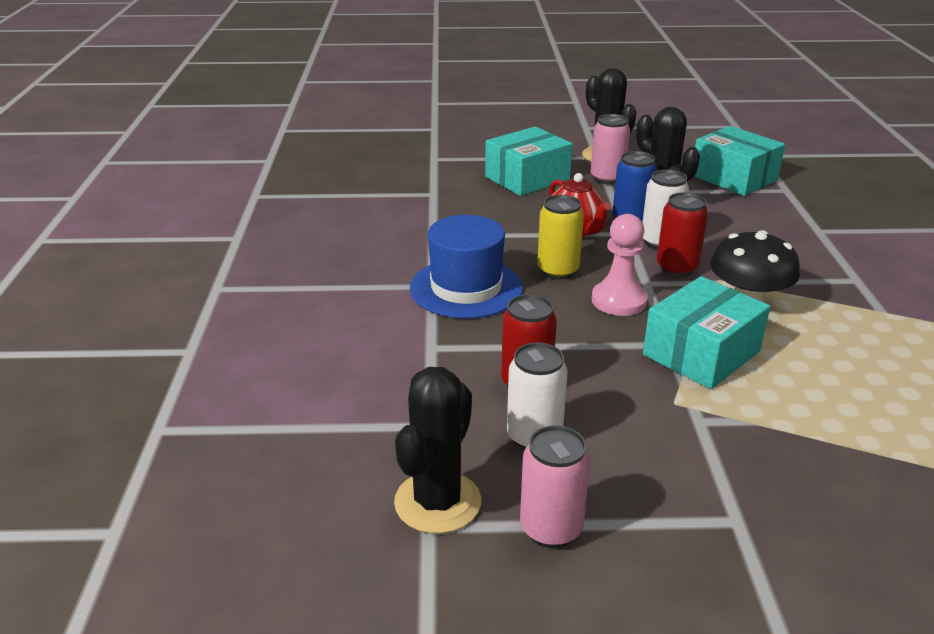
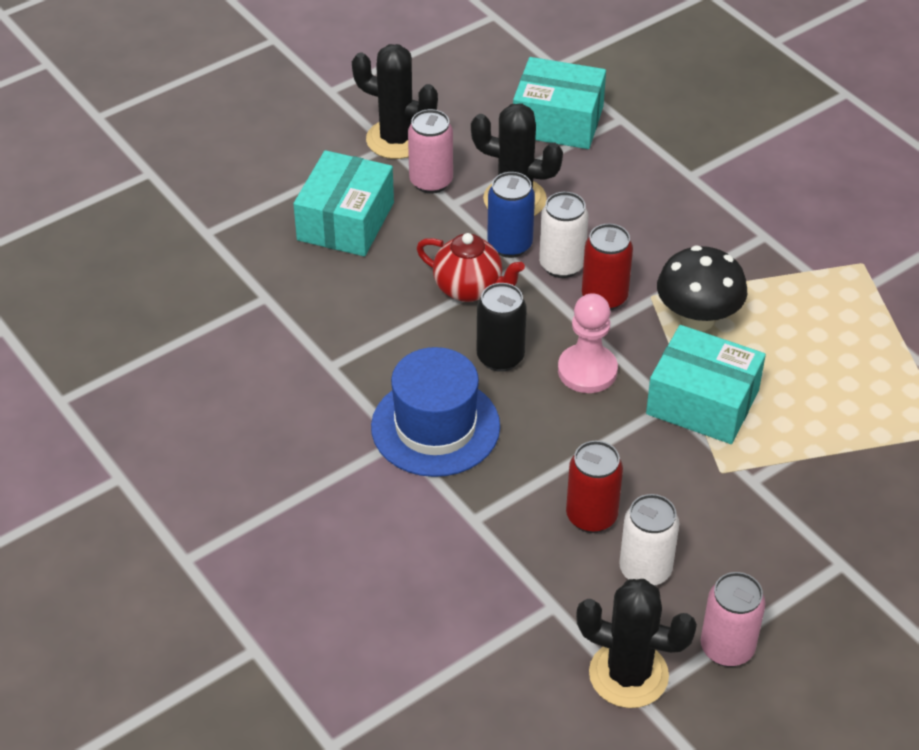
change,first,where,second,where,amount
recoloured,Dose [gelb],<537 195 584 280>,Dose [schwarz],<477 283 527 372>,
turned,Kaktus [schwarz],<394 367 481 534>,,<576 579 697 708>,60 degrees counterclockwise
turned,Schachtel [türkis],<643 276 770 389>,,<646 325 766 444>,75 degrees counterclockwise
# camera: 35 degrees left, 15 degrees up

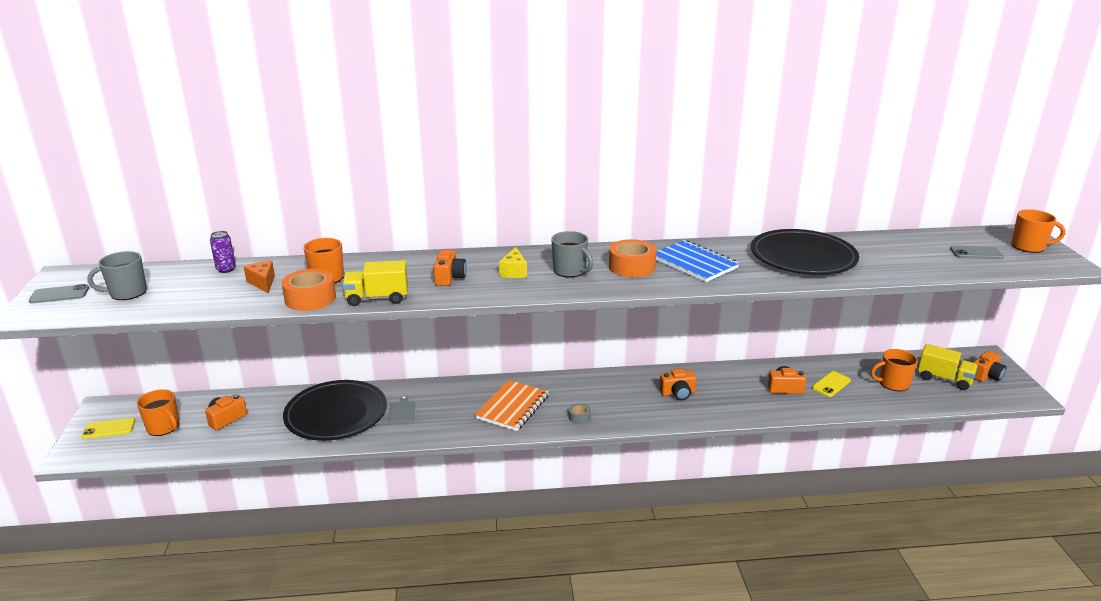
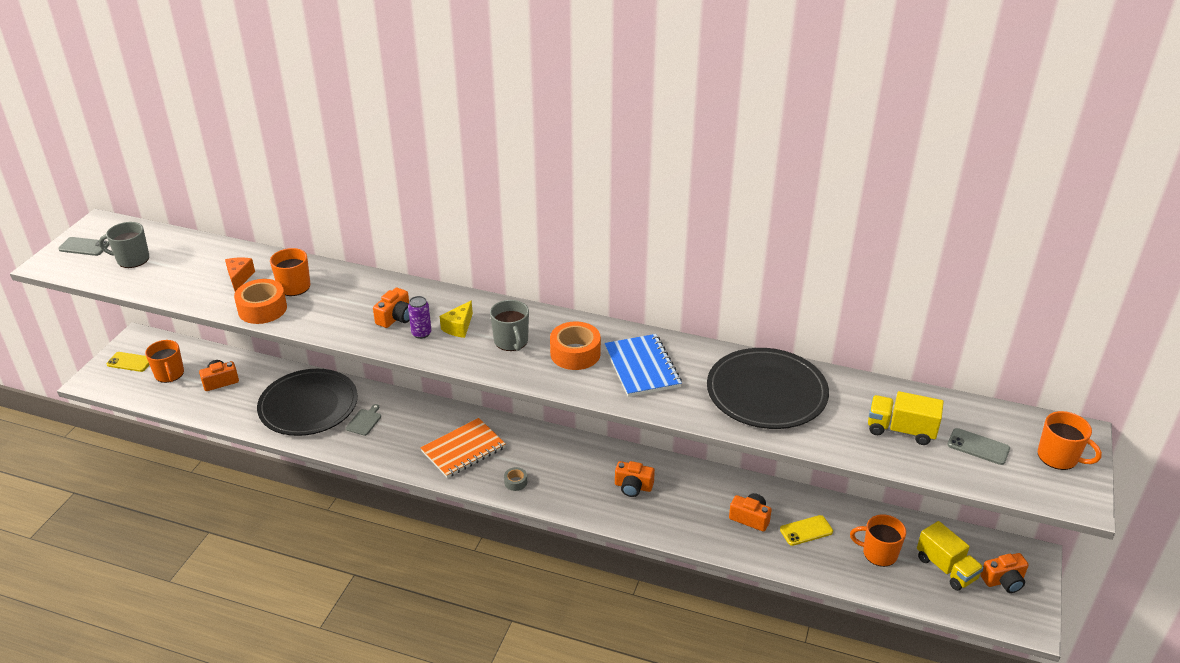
change,first,where,second,where,amount
moved,Dose [lila],<210 231 236 273>,,<408 296 432 339>,
moved,Lastwagen [gelb],<342 260 408 306>,,<868 391 944 445>,
# camera: 25 degrees right, 10 degrees up

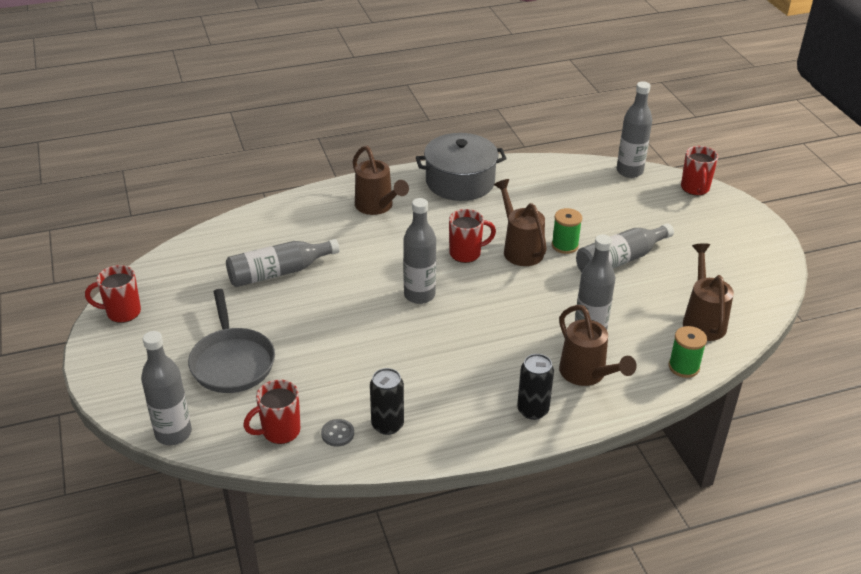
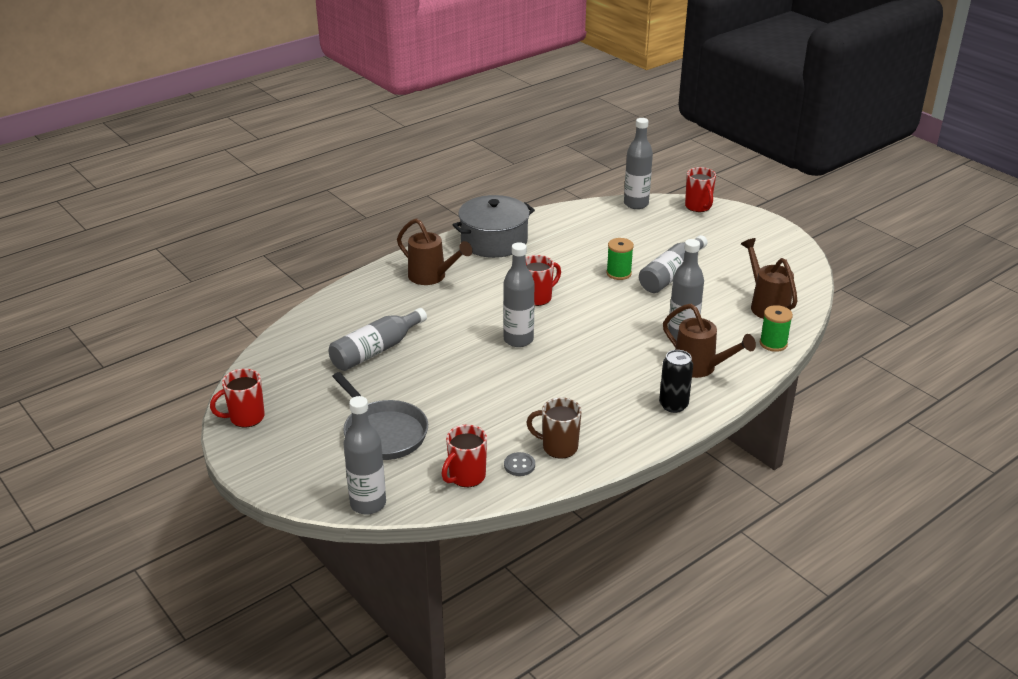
change,first,where,second,where,amount
removed,Gießkanne [braun],<494 179 547 266>,,,
replaced,Dose [schwarz],<370 368 404 435>,Tasse [braun],<526 398 582 459>,
# camera: 20 degrees left, 5 degrees down

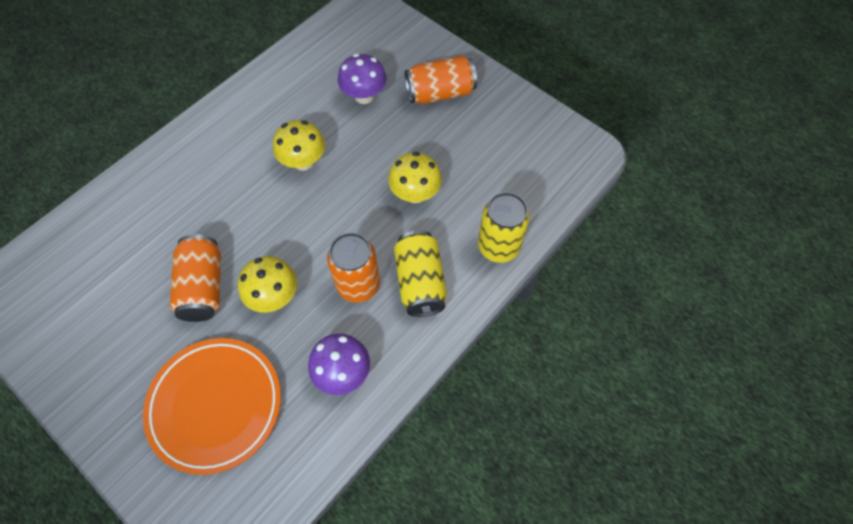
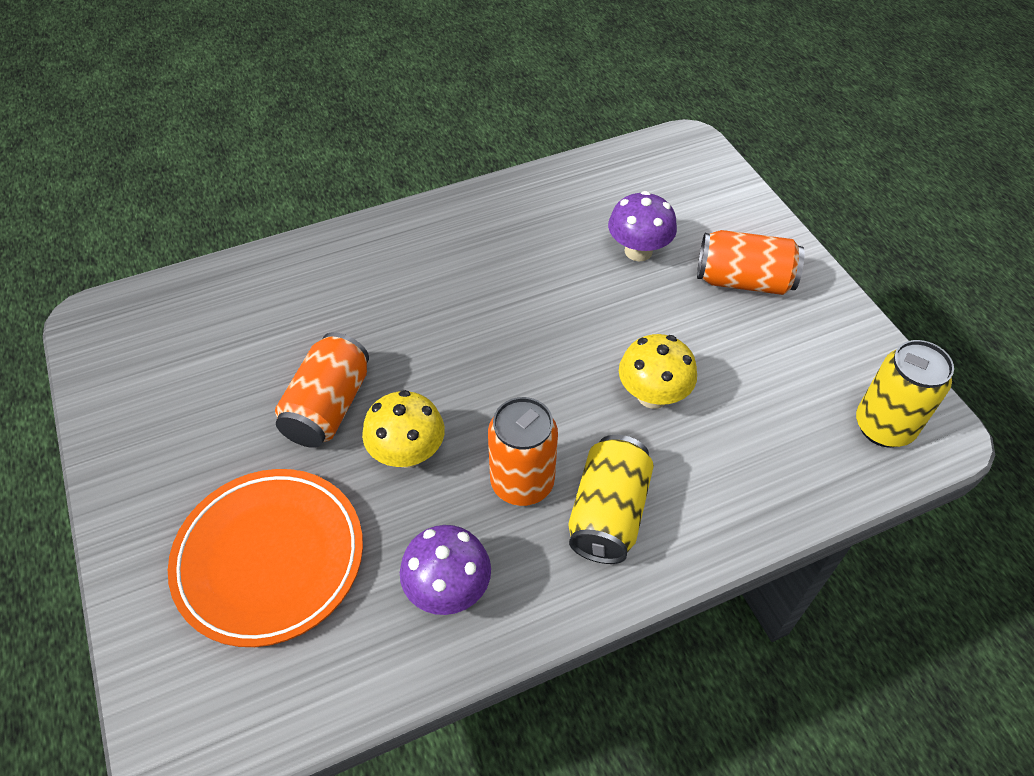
change,first,where,second,where,amount
removed,Pilz [gelb],<273 120 325 171>,,,
moved,Dose [gelb],<478 192 530 263>,,<856 340 954 447>,
# camera: 25 degrees right, 10 degrees down

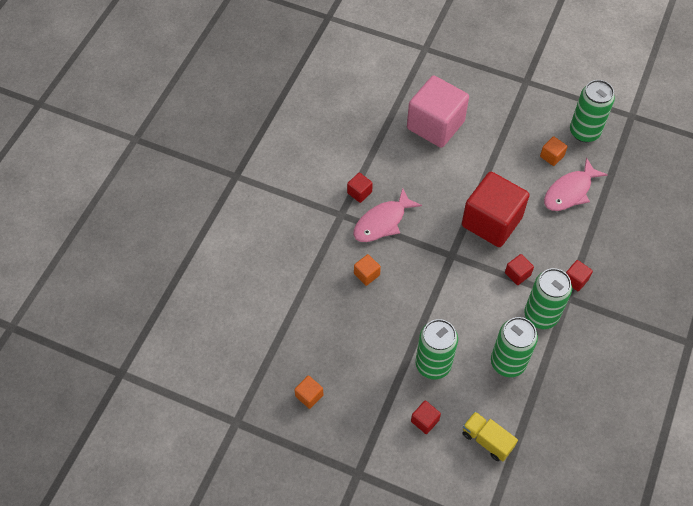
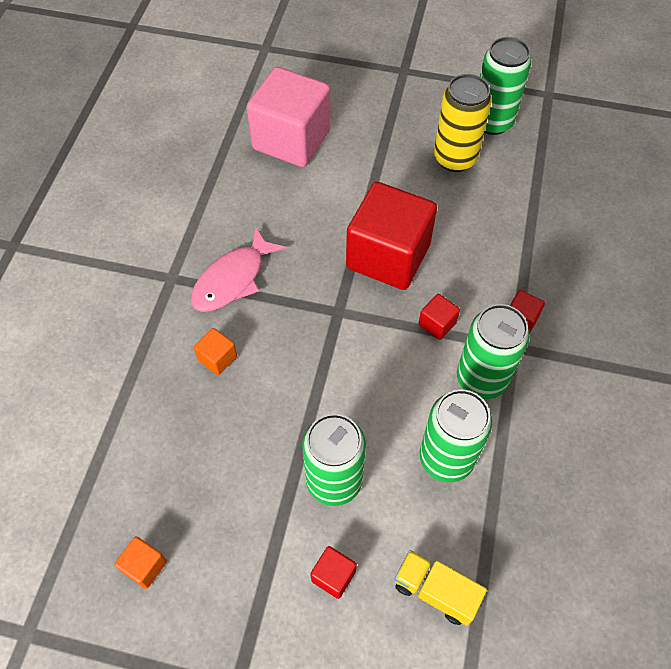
change,first,where,second,where,amount
removed,Kubus [rot],<347 173 373 203>,,,
removed,Fisch [rosa],<544 158 608 211>,,,
replaced,Kubus [orange],<540 136 568 166>,Dose [gelb],<434 74 492 172>,
# camera: 10 degrees left, 0 degrees up

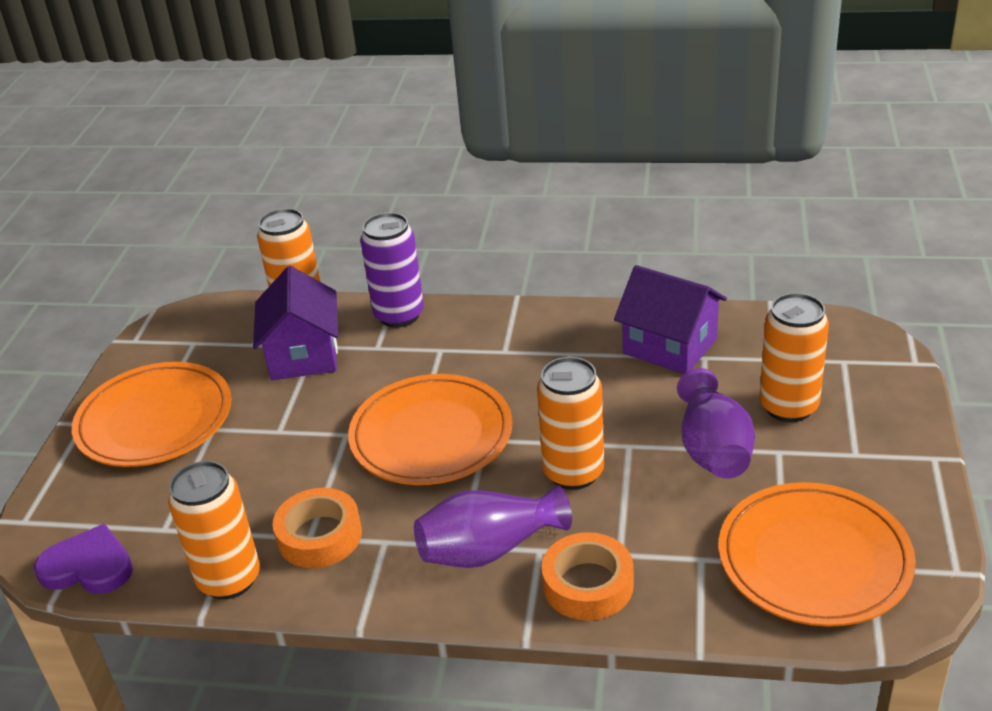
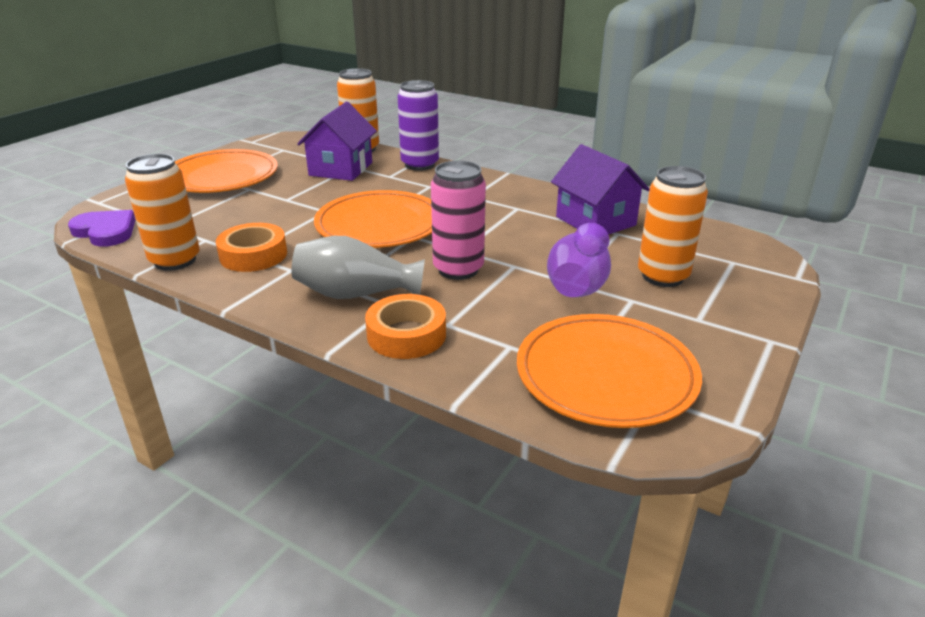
change,first,where,second,where,amount
recoloured,Vase [lila],<414 485 572 568>,Vase [grau],<291 236 425 299>,
recoloured,Dose [orange],<537 357 604 490>,Dose [rosa],<431 161 486 280>,
# camera: 20 degrees right, 5 degrees down

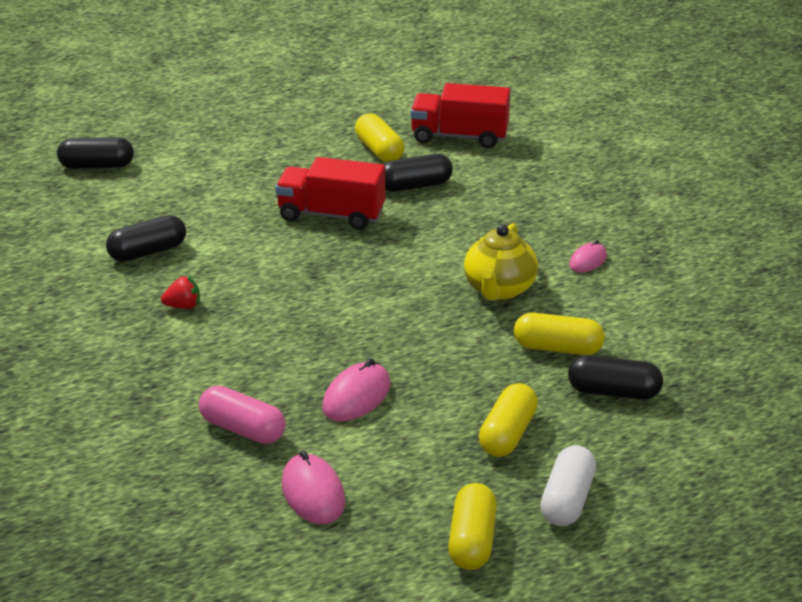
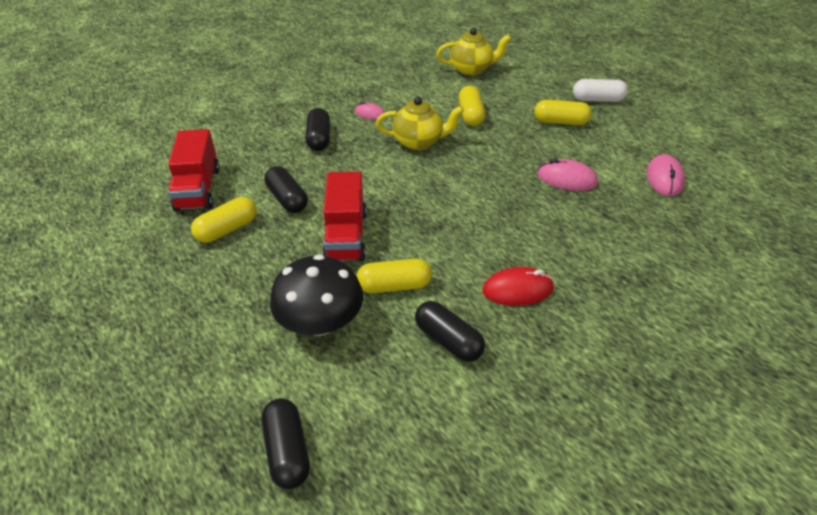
change,first,where,second,where,amount
removed,Kapsel [rosa],<199 386 286 444>,,,
added,,,Pilz [schwarz],<270 254 363 336>,
added,,,Teekanne [gelb],<436 28 511 76>,
moved,Kapsel [gelb],<448 483 497 570>,,<356 259 432 293>,
moved,Kapsel [schwarz],<568 356 663 400>,,<306 108 330 151>,
replaced,Erdbeere [rot],<161 276 200 309>,Computermaus [rot],<482 267 554 306>,
turned,Computermaus [rosa],<282 450 345 524>,,<647 154 685 196>,45 degrees counterclockwise
# camera: 105 degrees left, 10 degrees up

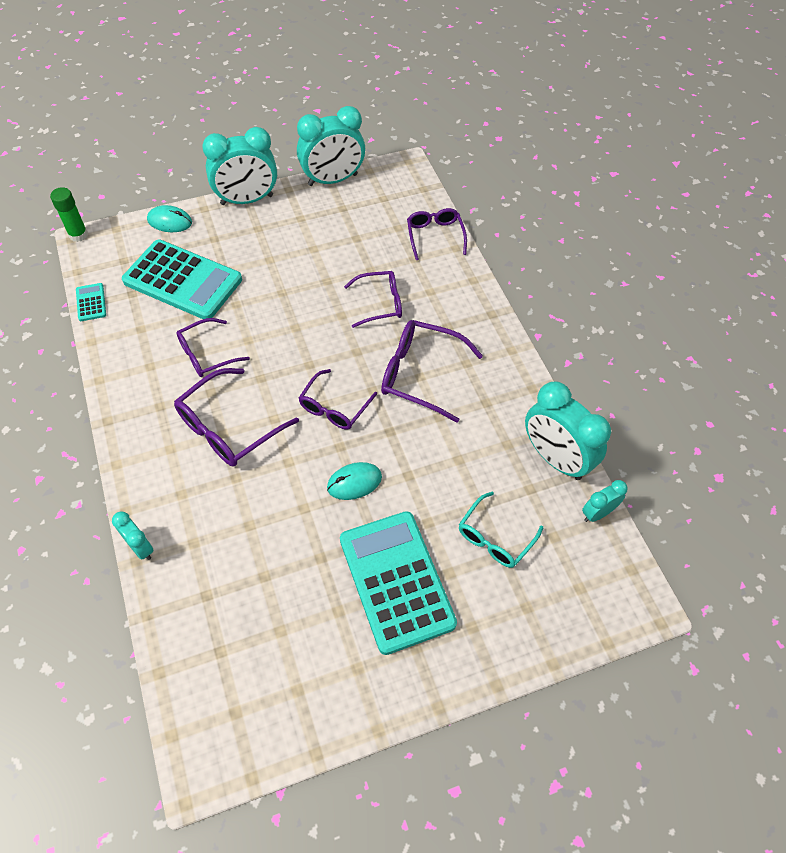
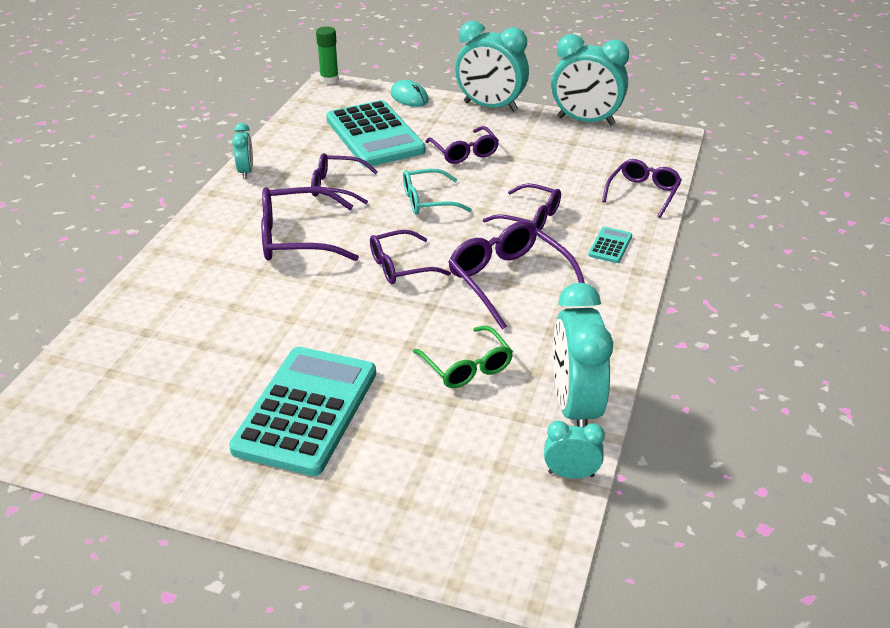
change,first,where,second,where,amount
removed,Computermaus [türkis],<327 462 382 500>,,,
added,,,Brille [grün],<413 326 513 388>,
added,,,Brille [lila],<425 126 499 164>,
moved,Taschenrechner [türkis],<76 283 106 321>,,<588 227 632 263>,
moved,Wecker [türkis],<112 511 154 560>,,<232 123 253 179>,
moved,Brille [türkis],<459 492 543 568>,,<403 169 472 215>,
# camera: 40 degrees right, 20 degrees down

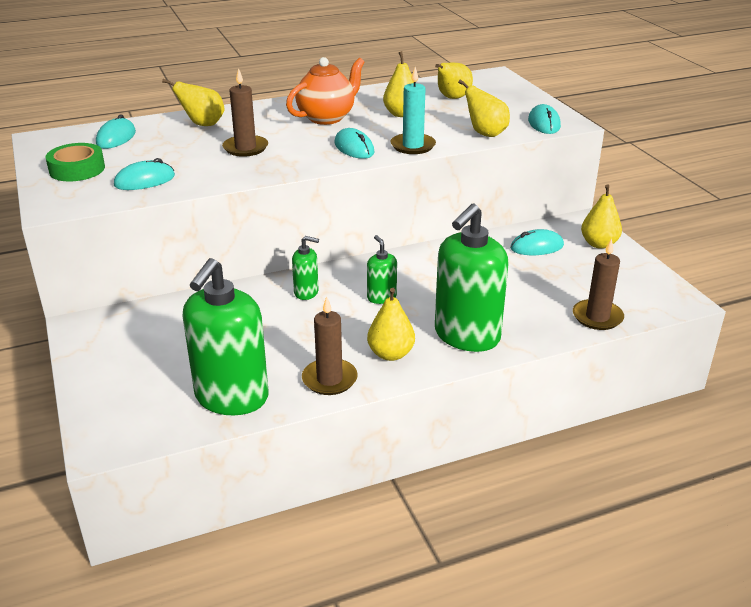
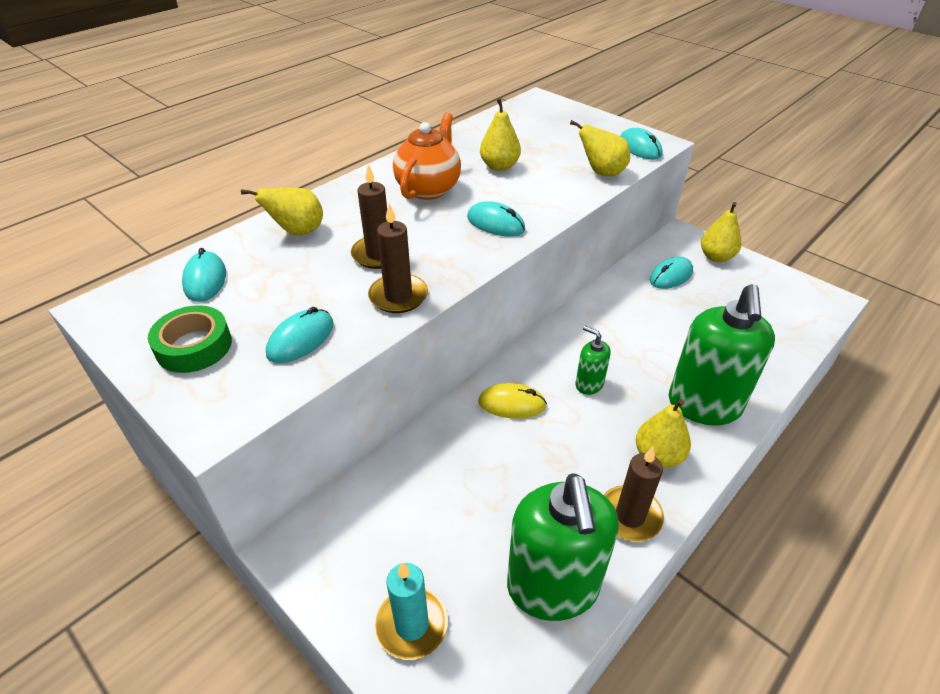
change,first,where,second,where,amount
removed,Birne [gelb],<435 63 473 99>,,,
moved,Kerze [türkis],<391 67 436 154>,,<375 562 448 660>,
moved,Kerze [braun],<573 238 624 330>,,<368 203 428 313>,
replaced,Seifenspender [grün],<292 236 319 300>,Computermaus [gelb],<478 383 547 419>,
# camera: 25 degrees left, 10 degrees up

